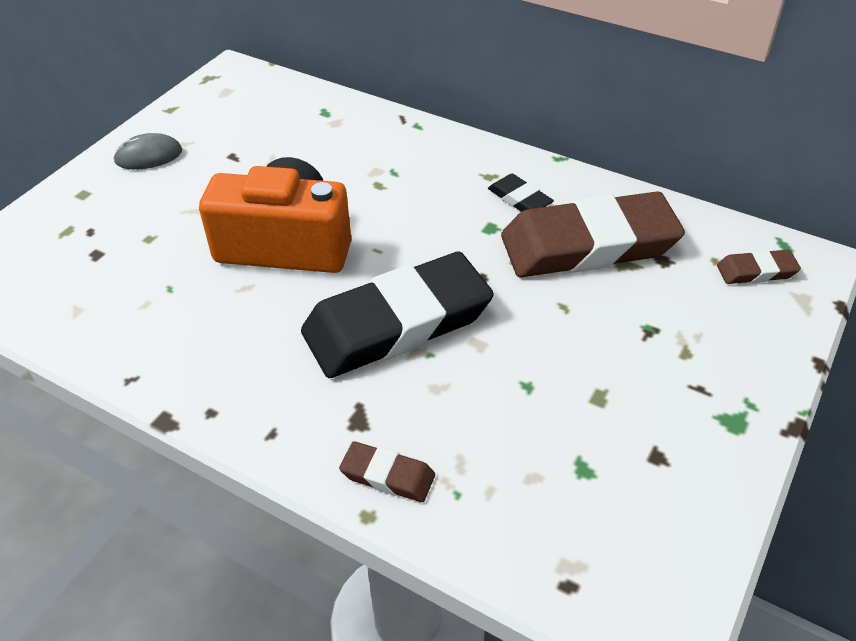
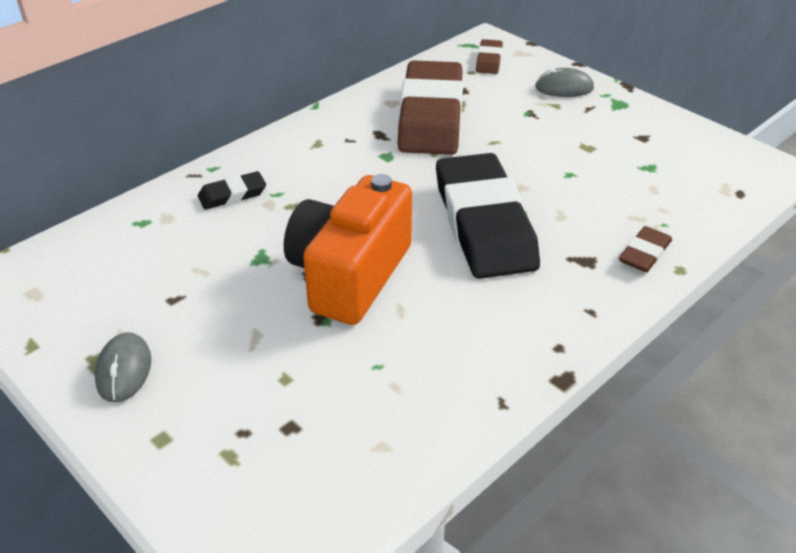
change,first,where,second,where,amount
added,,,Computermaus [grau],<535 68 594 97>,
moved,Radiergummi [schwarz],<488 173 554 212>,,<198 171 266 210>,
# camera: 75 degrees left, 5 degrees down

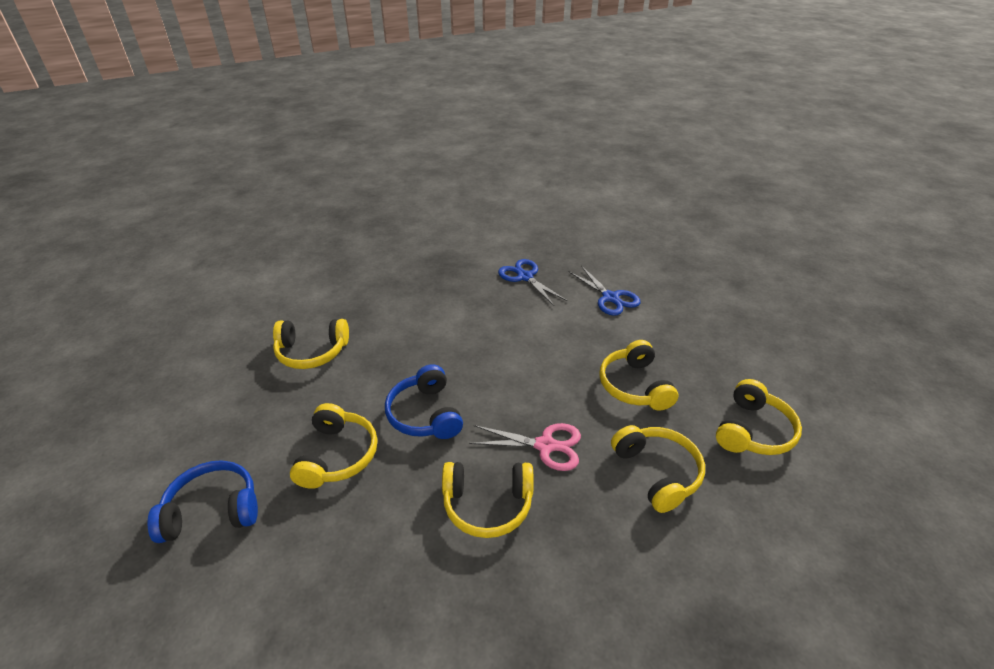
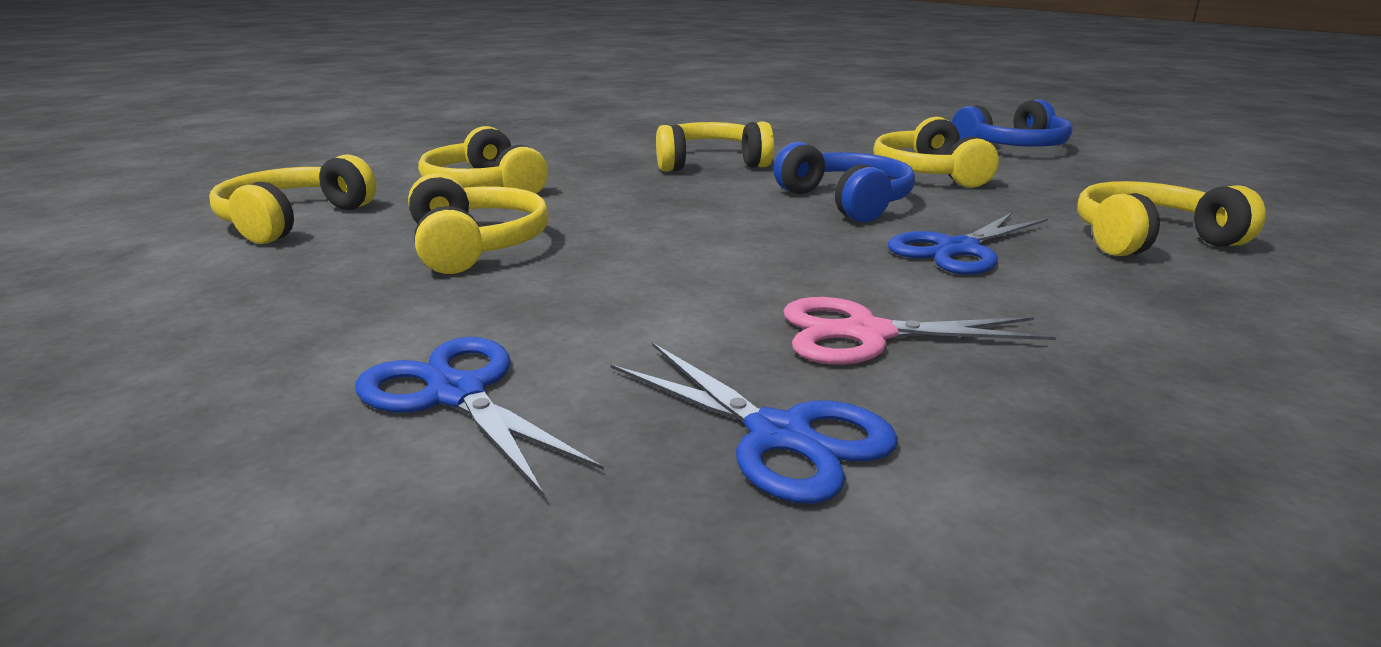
change,first,where,second,where,amount
added,,,Schere [blau],<888 212 1048 275>,
moved,Schere [rosa],<469 423 581 471>,,<783 297 1056 365>,
# camera: 170 degrees right, 15 degrees down

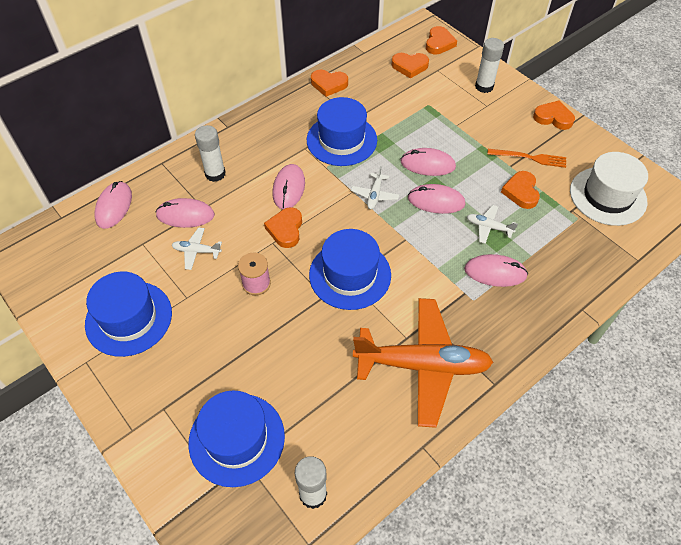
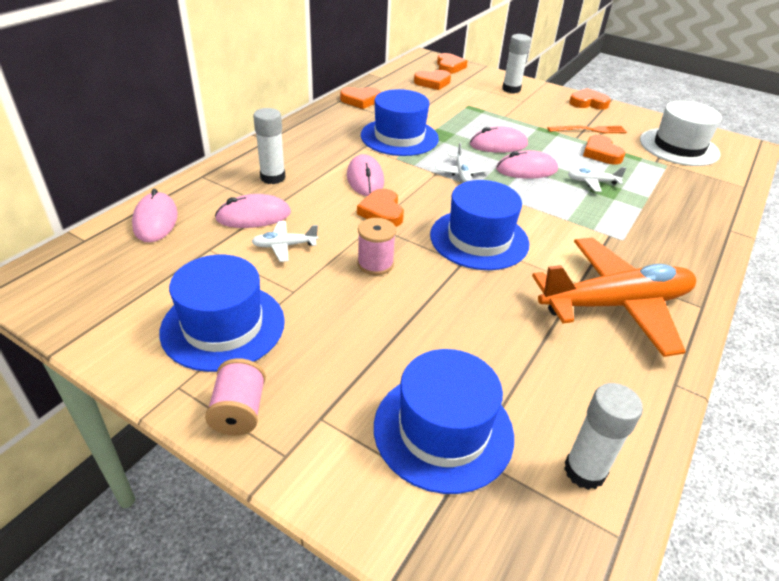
change,first,where,second,where,amount
removed,Computermaus [rosa],<464 254 528 287>,,,
added,,,Garnrolle [rosa],<205 358 266 435>,
# camera: 20 degrees left, 15 degrees down

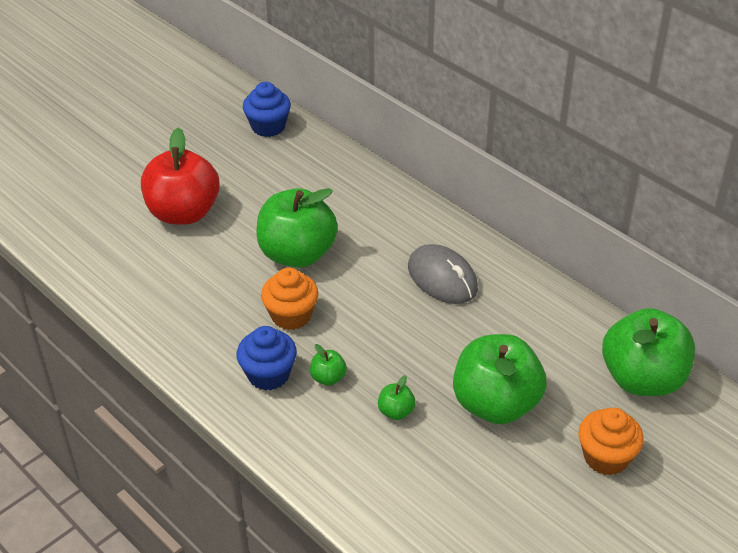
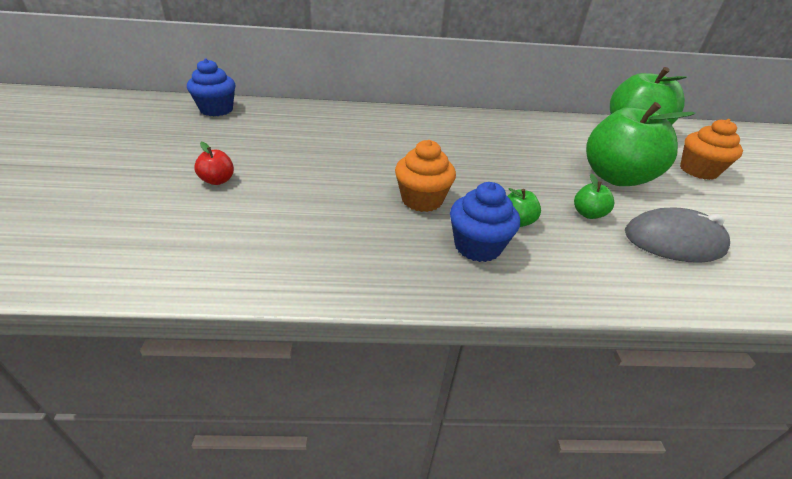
change,first,where,second,where,amount
removed,Apfel [grün],<256 188 338 268>,,,
moved,Computermaus [grau],<408 244 478 304>,,<625 208 730 263>,
resized,Apfel [rot],<141 128 220 225>,,<194 142 234 185>,x0.41
# camera: 50 degrees left, 5 degrees down

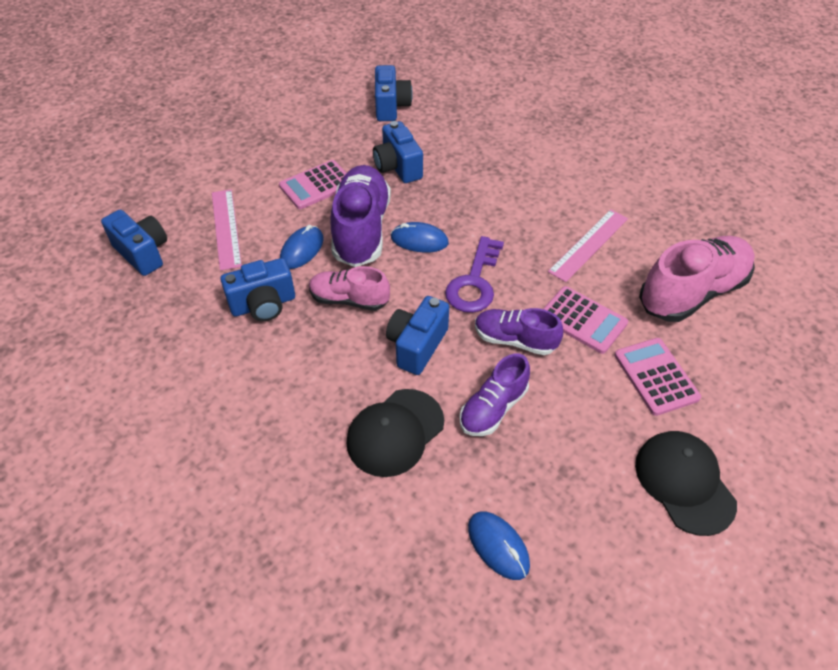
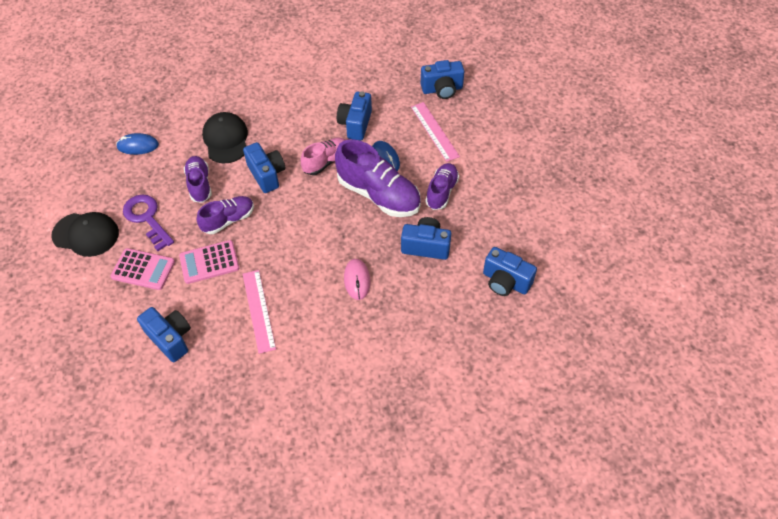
change,first,where,second,where,amount
removed,Computermaus [blau],<391 222 449 253>,,,
added,,,Computermaus [rosa],<344 259 371 300>,
moved,Schlüssel [lila],<445 236 504 313>,,<123 194 174 251>,
replaced,Taschenrechner [rosa],<279 160 346 209>,Schuh [lila],<426 163 459 210>,
replaced,Schuh [rosa],<639 236 755 322>,Kamera [blau],<137 307 191 362>,
turned,Lineal [rosa],<212 189 242 271>,,<411 102 460 162>,45 degrees clockwise
# camera: 125 degrees right, 5 degrees up

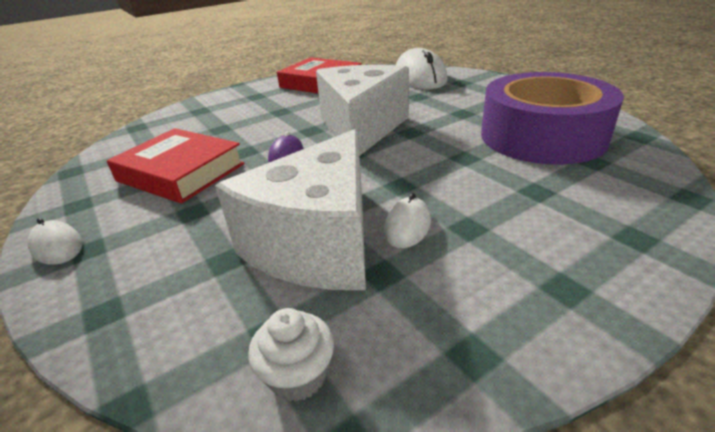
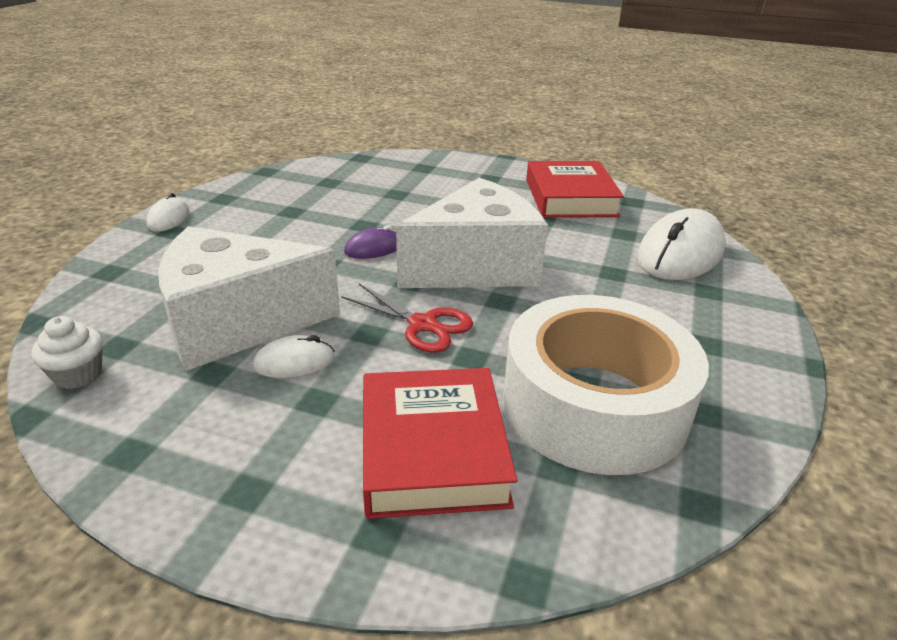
change,first,where,second,where,amount
added,,,Schere [rot],<341 284 473 353>,
moved,Buch [rot],<107 128 245 204>,,<363 368 517 519>,
recoloured,Klebeband [lila],<481 72 624 165>,Klebeband [weiß],<503 295 709 475>,
# camera: 50 degrees right, 0 degrees up

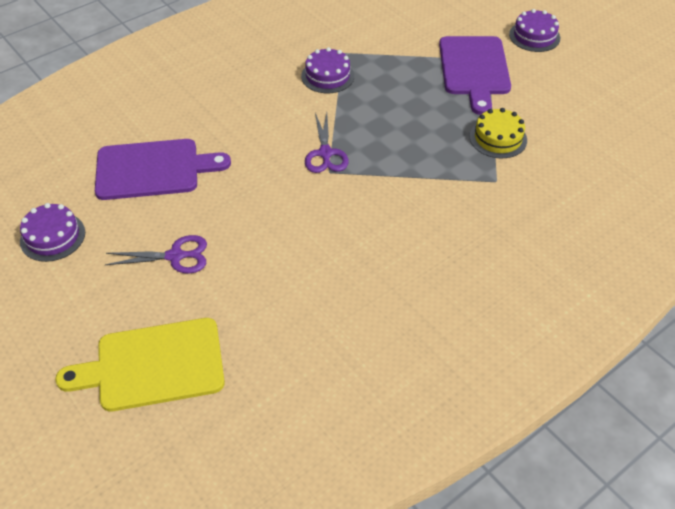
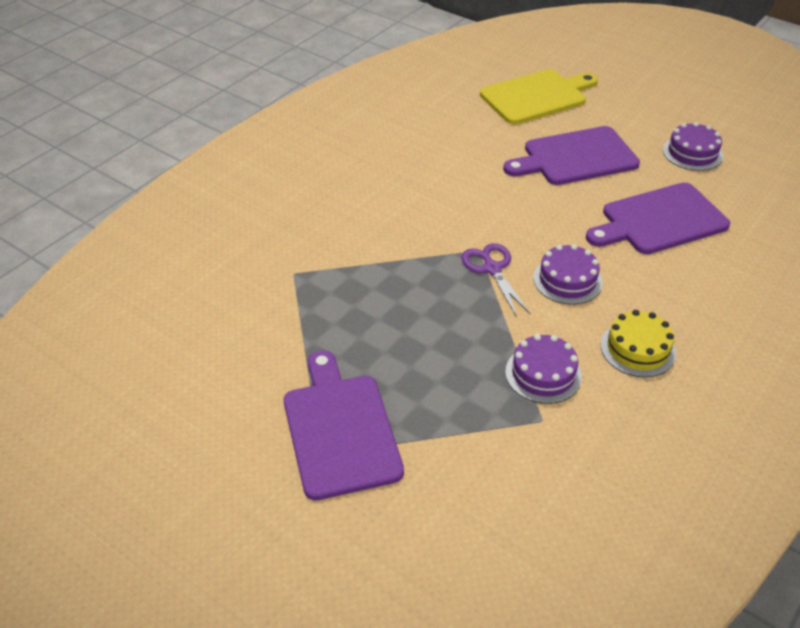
change,first,where,second,where,amount
moved,Kuchen [gelb],<469 108 527 158>,,<601 310 676 377>,
moved,Kuchen [lila],<509 9 560 52>,,<533 244 603 305>,
replaced,Schere [lila],<105 235 207 274>,Schneidebrett [lila],<503 126 640 185>,
# camera: 165 degrees right, 5 degrees down

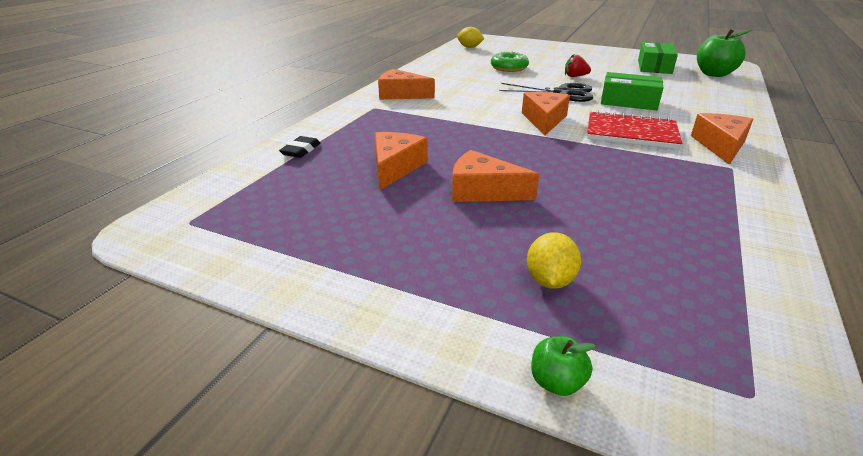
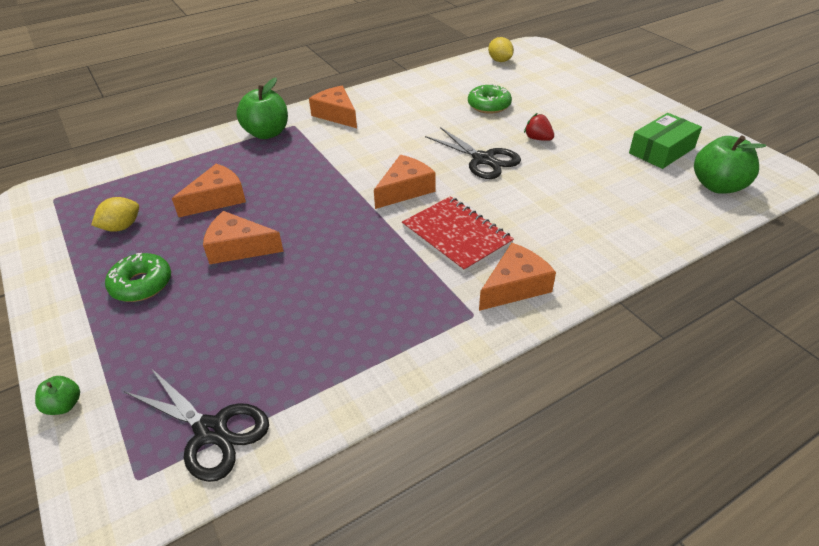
change,first,where,second,where,amount
removed,Radiergummi [schwarz],<279 136 320 158>,,,
removed,Schachtel [grün],<601 72 663 110>,,,
added,,,Donut [grün],<105 253 171 302>,
added,,,Schere [schwarz],<124 367 269 482>,
added,,,Apfel [grün],<236 78 288 139>,
moved,Zitrone [gelb],<527 232 581 289>,,<91 197 139 232>,
turned,Käse [orange],<452 150 539 202>,,<203 211 284 264>,45 degrees counterclockwise
# camera: 35 degrees right, 10 degrees up

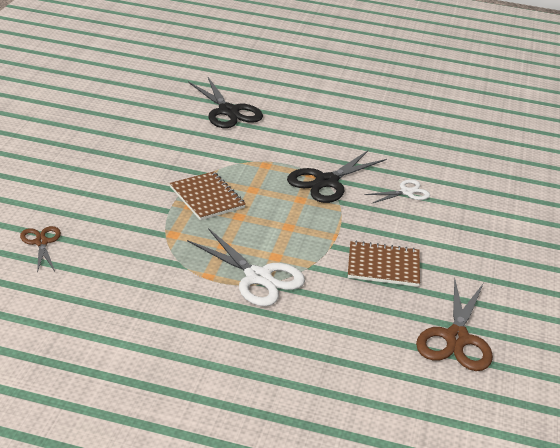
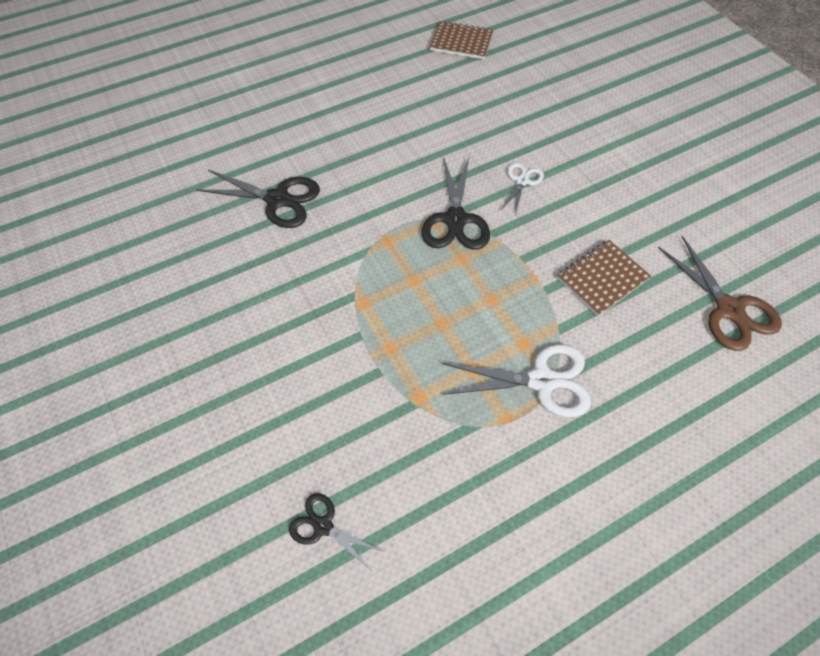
change,first,where,second,where,amount
moved,Notizbuch [braun],<170 171 246 220>,,<430 21 493 59>,
recoloured,Schere [braun],<20 226 61 273>,Schere [schwarz],<289 493 384 570>,
# camera: 40 degrees left, 25 degrees up

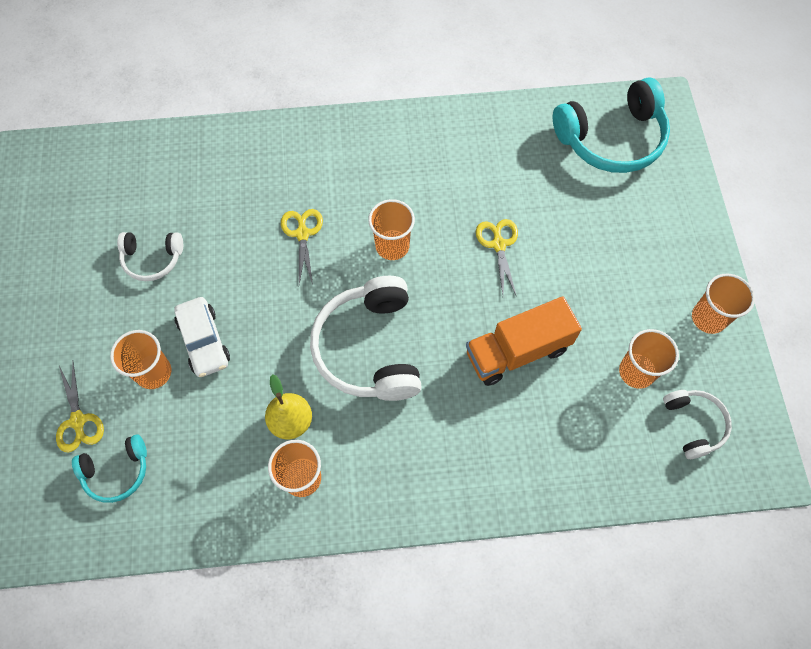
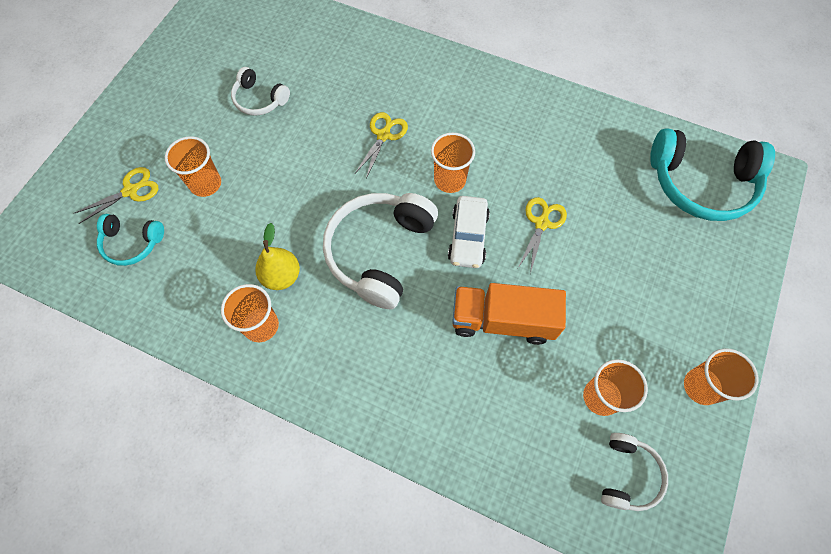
change,first,where,second,where,amount
moved,Auto [weiß],<174 297 230 377>,,<448 196 490 268>,
turned,Schere [gelb],<56 363 104 452>,,<73 167 158 224>,135 degrees counterclockwise
# camera: 30 degrees right, 0 degrees up

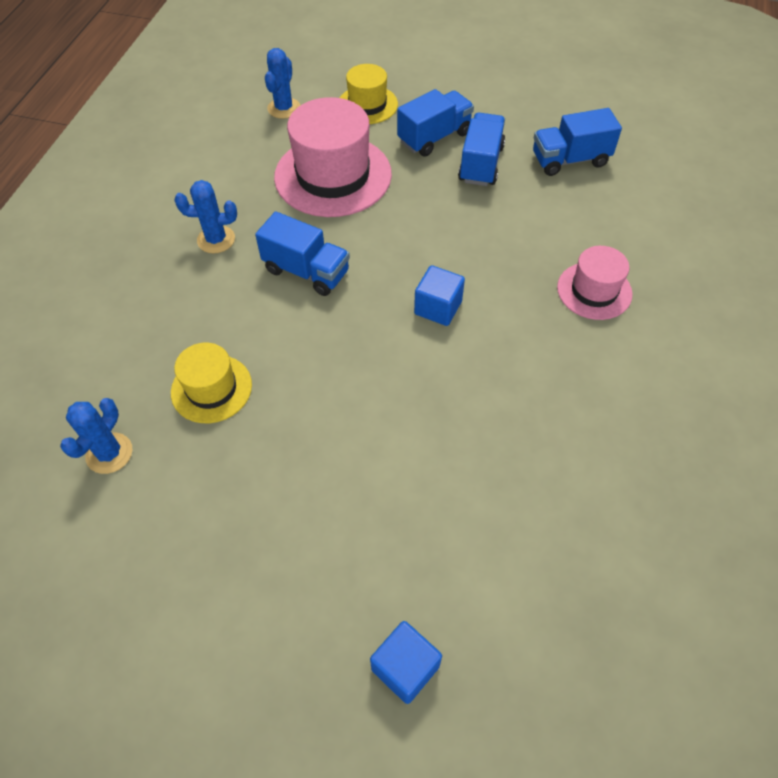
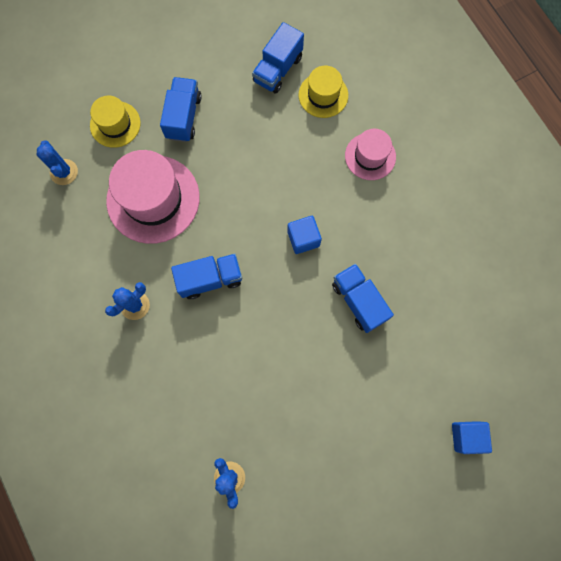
change,first,where,second,where,amount
moved,Hut [gelb],<171 343 252 423>,,<299 66 348 118>,
moved,Lastwagen [blau],<458 113 505 186>,,<332 263 394 333>,
# camera: 45 degrees left, 20 degrees up

